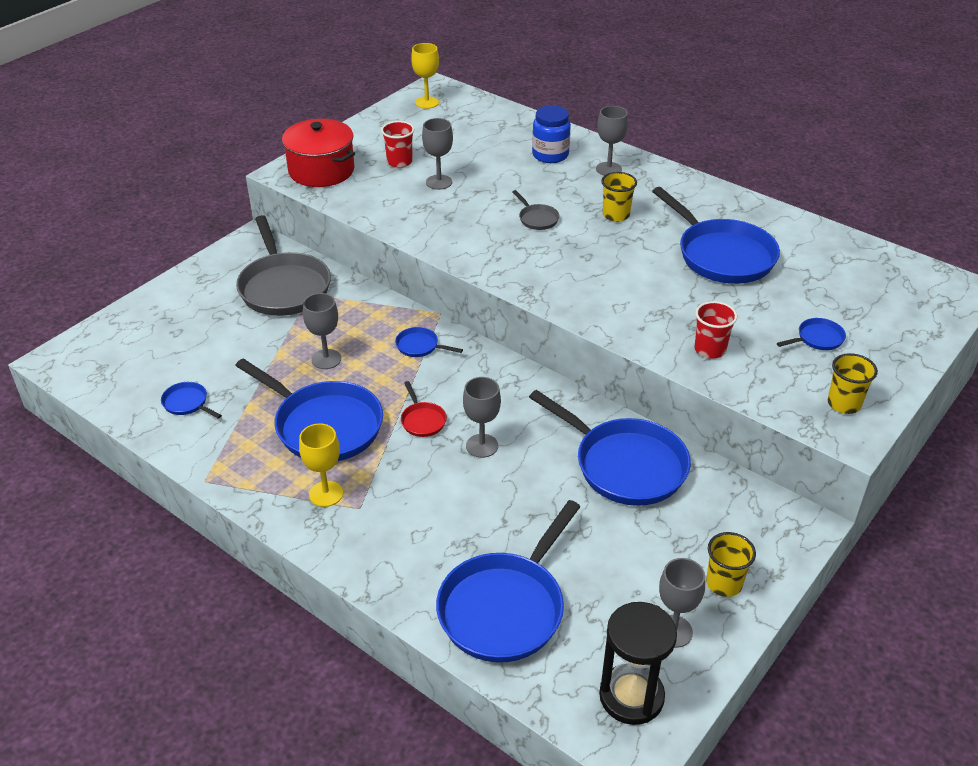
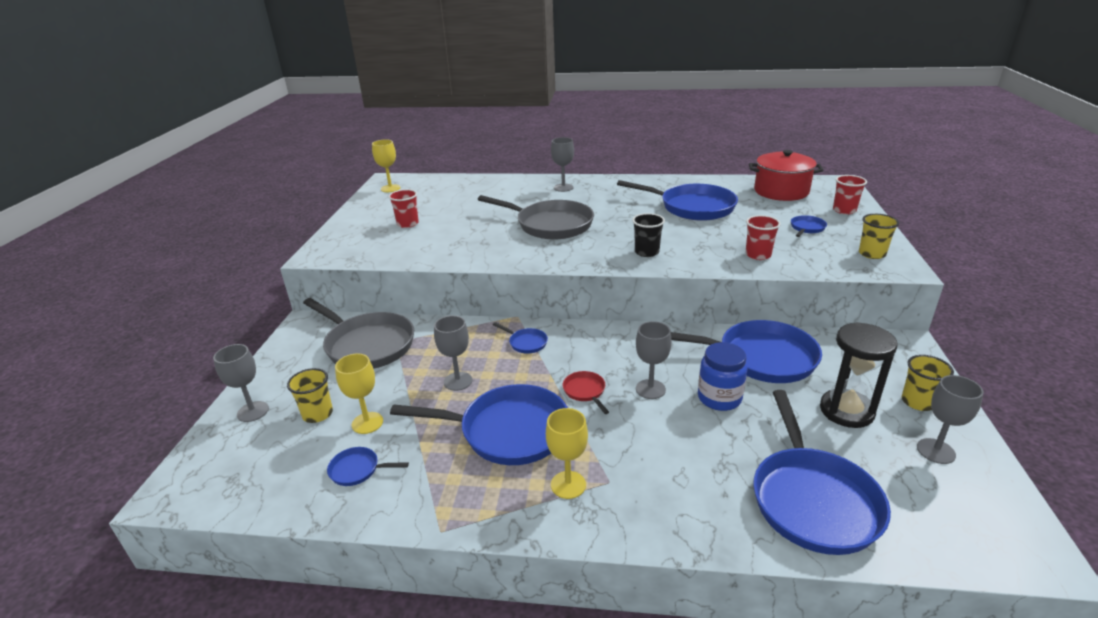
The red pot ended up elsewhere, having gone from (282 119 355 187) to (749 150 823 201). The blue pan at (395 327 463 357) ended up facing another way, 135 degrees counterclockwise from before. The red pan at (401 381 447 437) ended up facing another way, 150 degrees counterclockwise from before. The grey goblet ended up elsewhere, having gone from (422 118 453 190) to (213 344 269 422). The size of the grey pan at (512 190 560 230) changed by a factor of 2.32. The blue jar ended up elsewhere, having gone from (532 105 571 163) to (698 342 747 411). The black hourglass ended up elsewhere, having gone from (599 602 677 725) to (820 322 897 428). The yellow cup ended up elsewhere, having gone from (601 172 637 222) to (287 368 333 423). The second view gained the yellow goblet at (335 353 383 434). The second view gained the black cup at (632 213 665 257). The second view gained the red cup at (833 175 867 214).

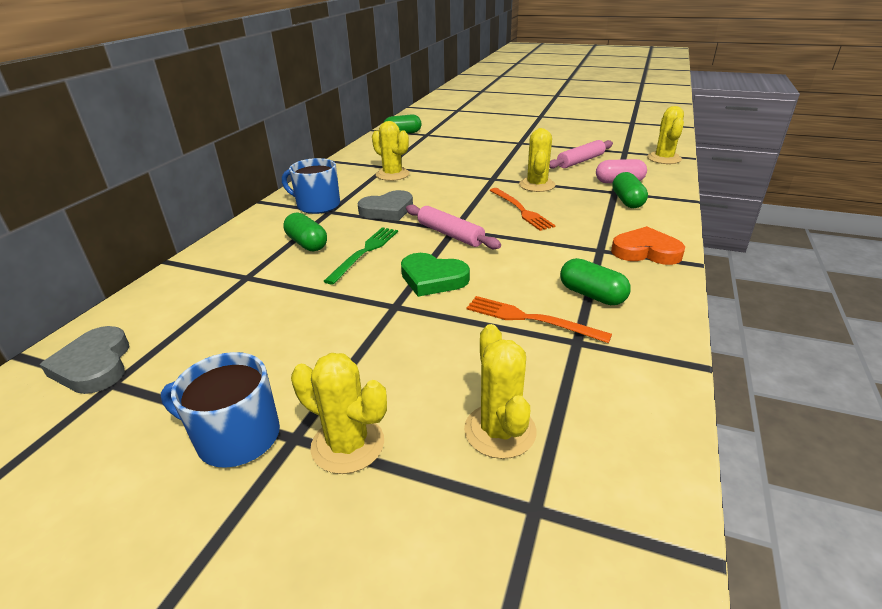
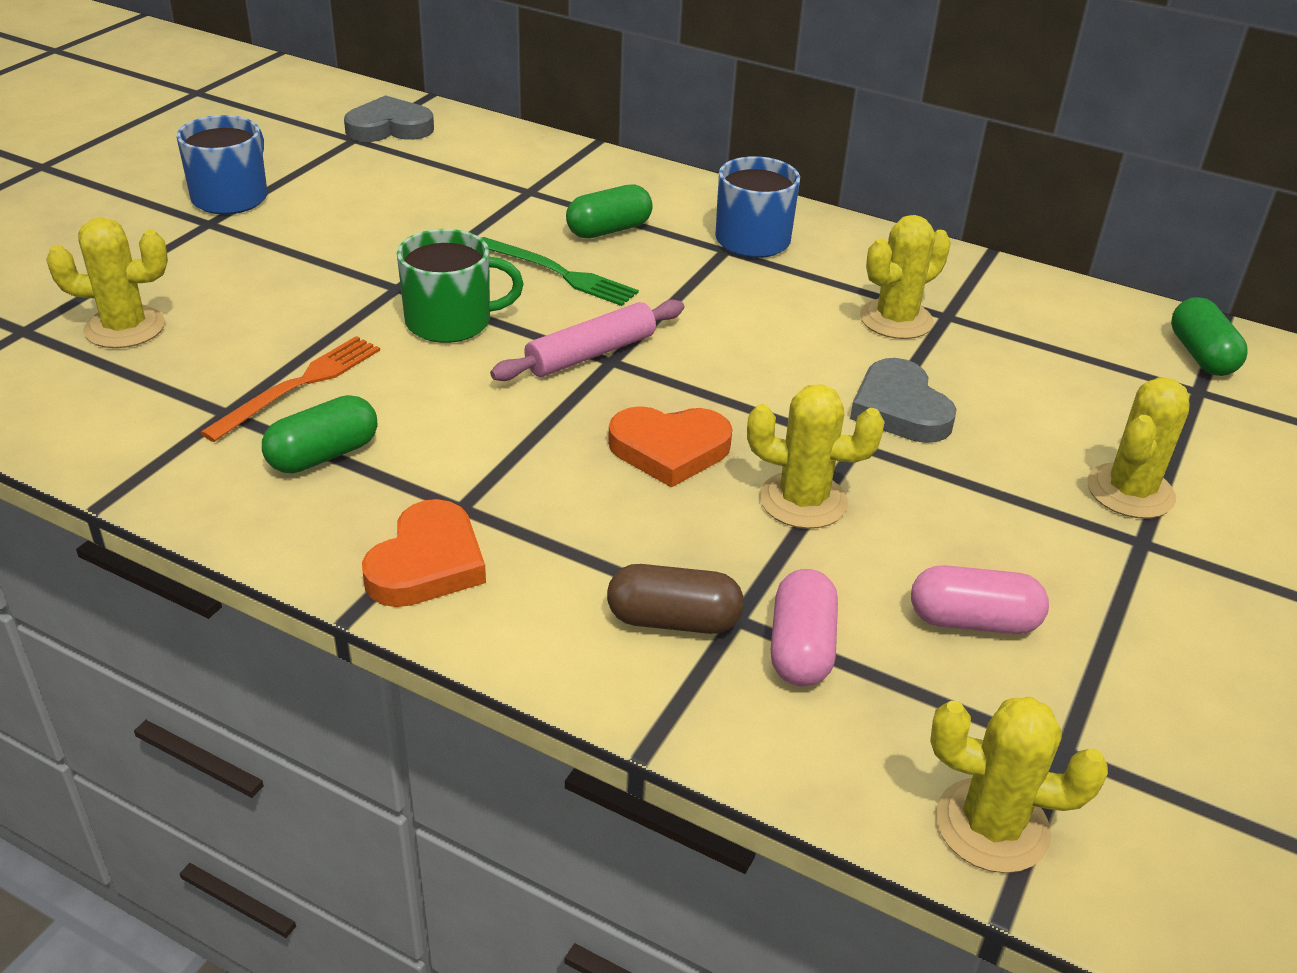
The yellow cactus ended up elsewhere, having gone from (291 353 387 474) to (1088 377 1190 519). The grey heart ended up elsewhere, having gone from (358 190 413 221) to (850 358 957 443). Where the green heart stood at (401 253 470 297), the green mug came to stand at (397 229 523 343). Where the orange fork stood at (489 188 555 231), the orange heart came to stand at (608 406 732 488). Where the pink rolling pin stood at (549 140 613 169), the pink capsule came to stand at (911 565 1049 634). What was the green capsule at (612 172 648 208) turned into the brown capsule at (607 564 744 634).

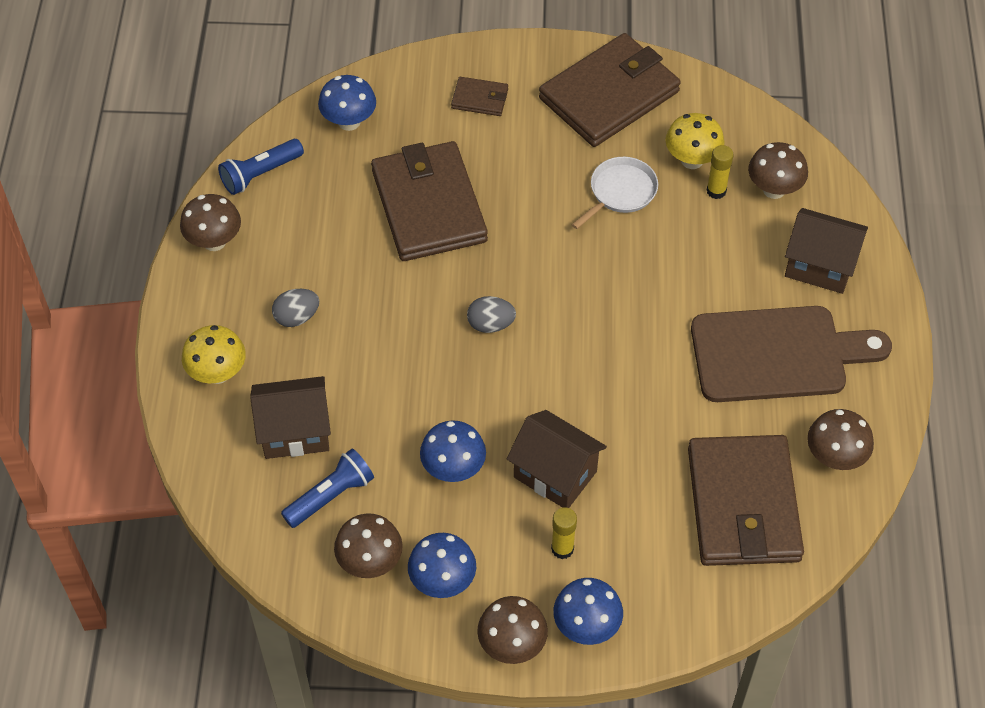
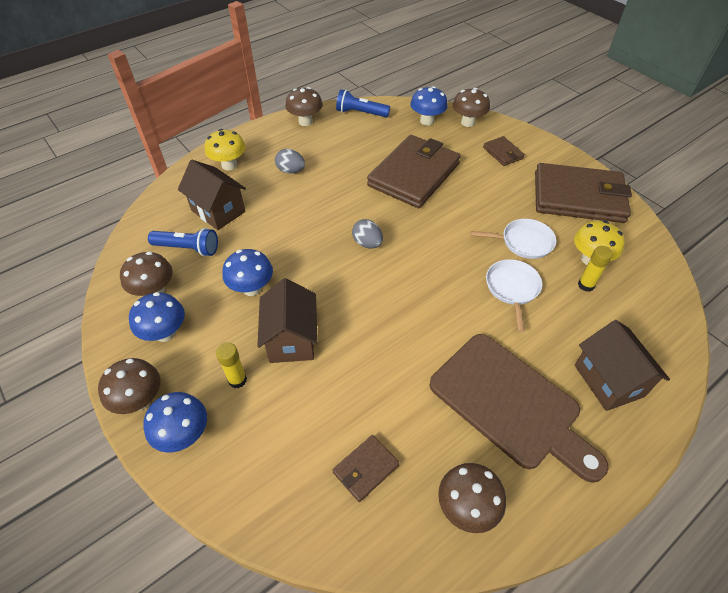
The size of the brown wallet at (688 435 804 566) changed by a factor of 0.44. The brown mushroom ended up elsewhere, having gone from (748 142 808 199) to (452 88 490 127). The second view gained the white pan at (486 259 542 332).

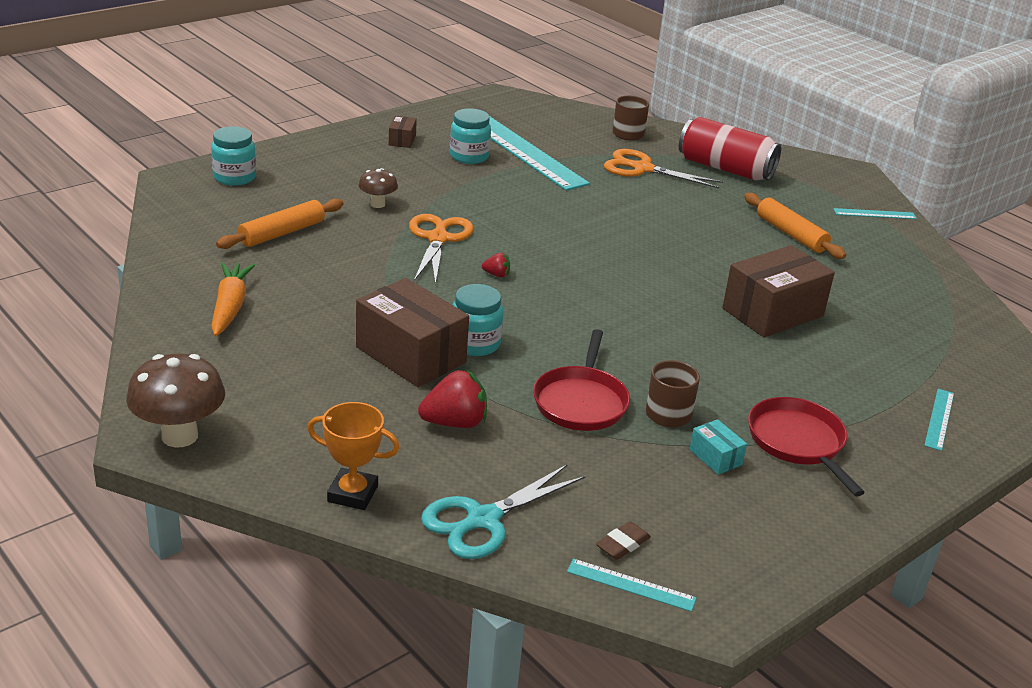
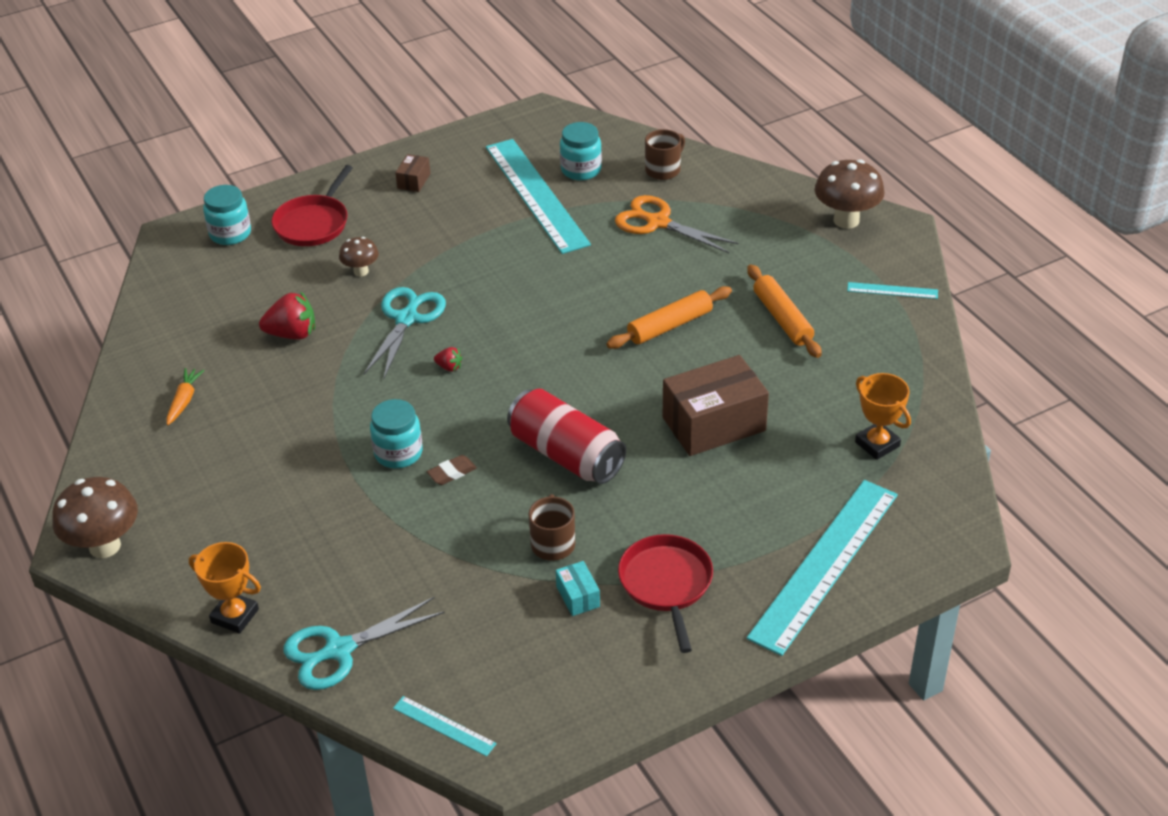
The size of the orange carrot at (211 262 255 336) changed by a factor of 0.65. The orange rolling pin ended up elsewhere, having gone from (216 199 343 249) to (607 286 732 349). The second view lost the brown box at (356 278 469 387). What was the orange scissors at (409 214 473 285) turned into the turquoise scissors at (364 287 446 379). The red strawberry ended up elsewhere, having gone from (418 369 487 428) to (259 291 315 340). The turquoise jar ended up elsewhere, having gone from (450 108 491 164) to (560 122 602 180). The red pan ended up elsewhere, having gone from (533 329 630 431) to (271 165 353 246). The brown eraser ended up elsewhere, having gone from (596 521 651 560) to (427 455 477 485). The red can ended up elsewhere, having gone from (679 117 781 180) to (507 389 626 484). The size of the turquoise ruler at (924 389 954 451) changed by a factor of 2.36. The second view gained the brown mushroom at (815 160 885 229). The second view gained the orange trophy at (855 373 911 460).

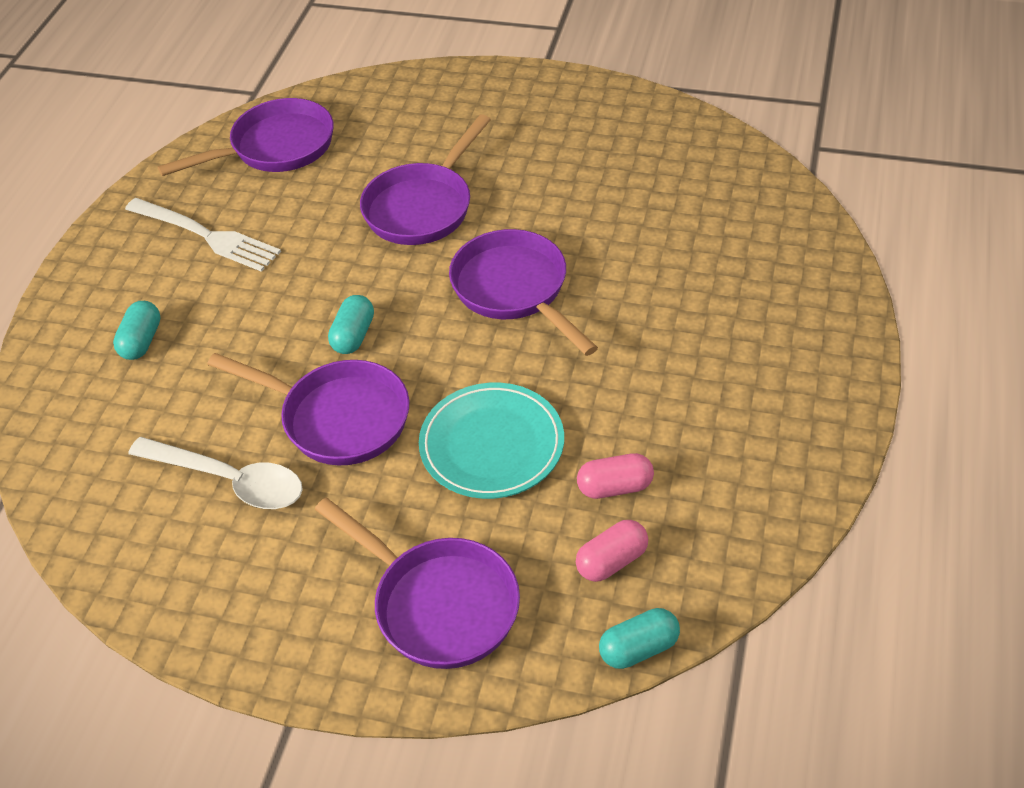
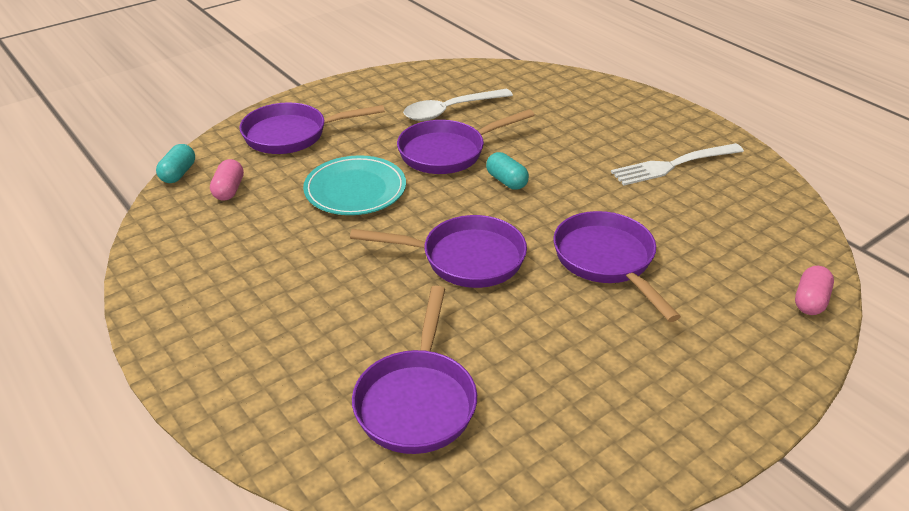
The second view lost the turquoise capsule at (113 301 160 360). The purple pan ended up elsewhere, having gone from (158 98 334 176) to (352 285 477 454). The pink capsule ended up elsewhere, having gone from (577 453 654 499) to (795 266 834 315).

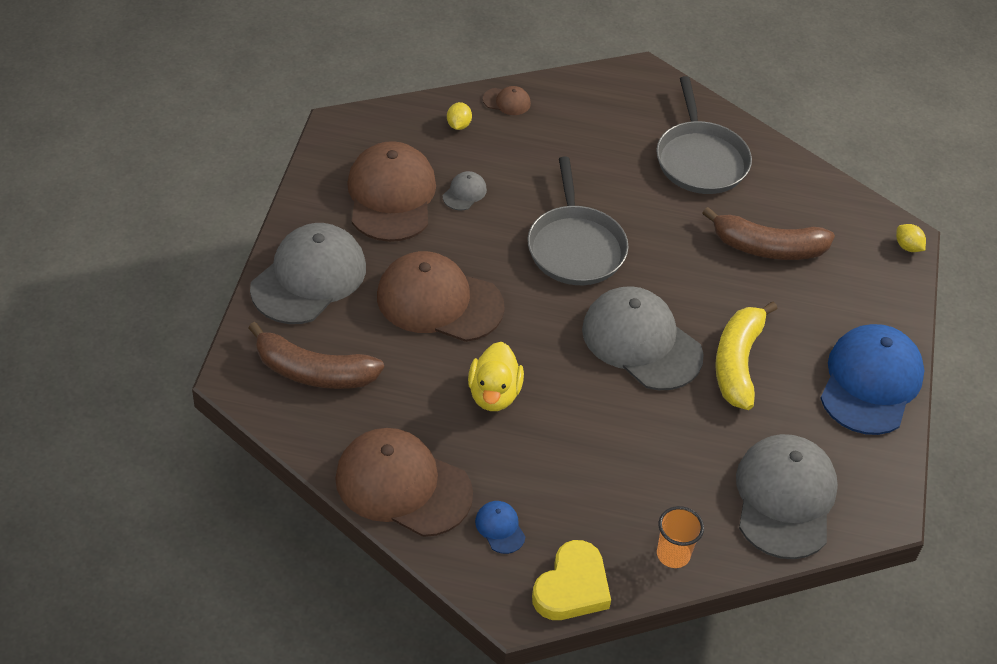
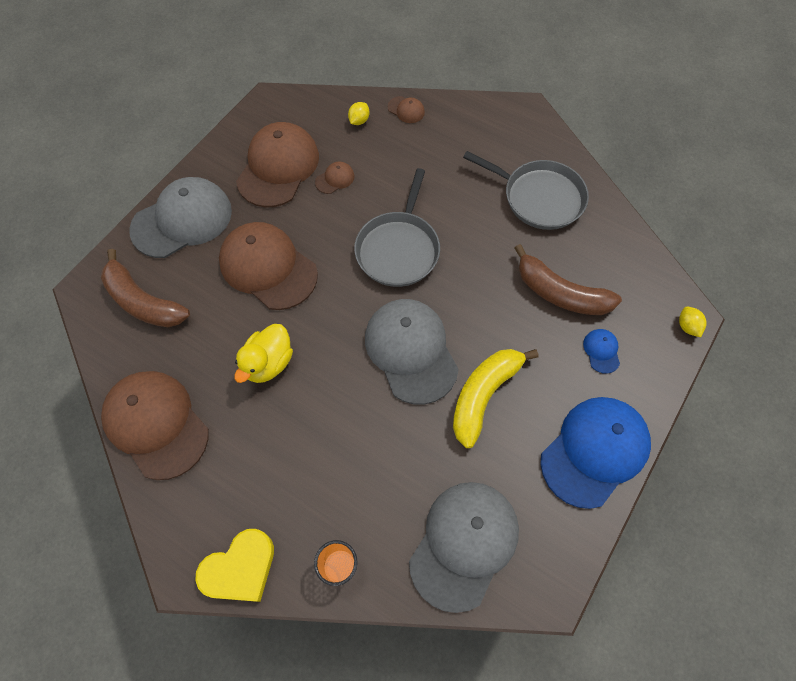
What was the grey cap at (443 171 487 210) turned into the brown cap at (315 162 355 194). The blue cap ended up elsewhere, having gone from (475 501 526 554) to (583 329 620 374). The grey pan at (656 76 752 194) ended up facing another way, 75 degrees counterclockwise from before.

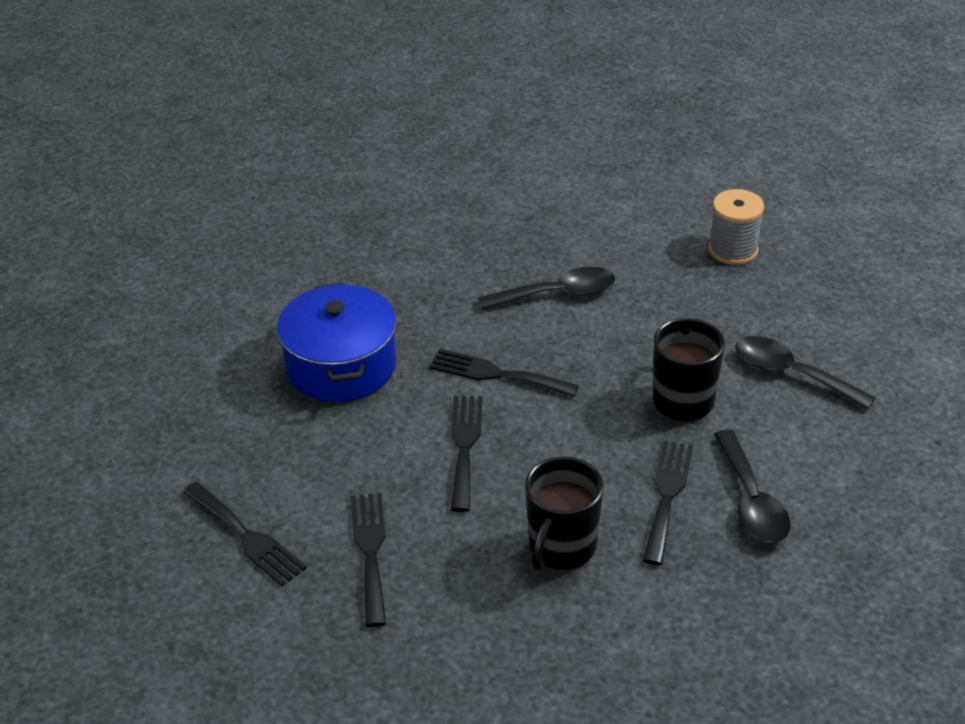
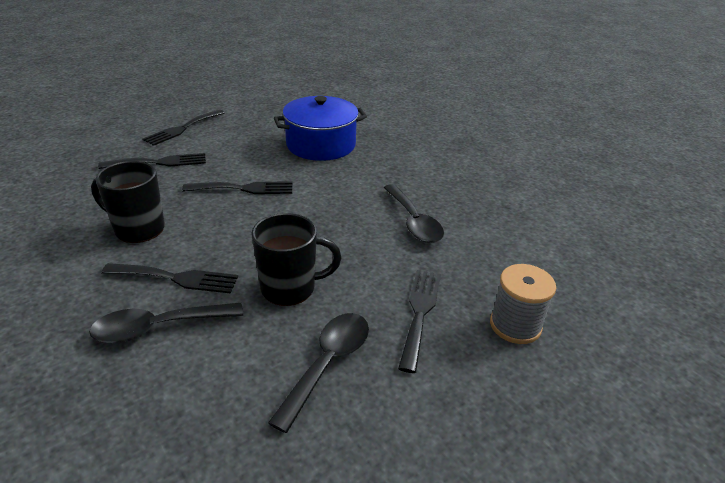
The black fork ended up elsewhere, having gone from (430 349 579 397) to (398 270 441 373).

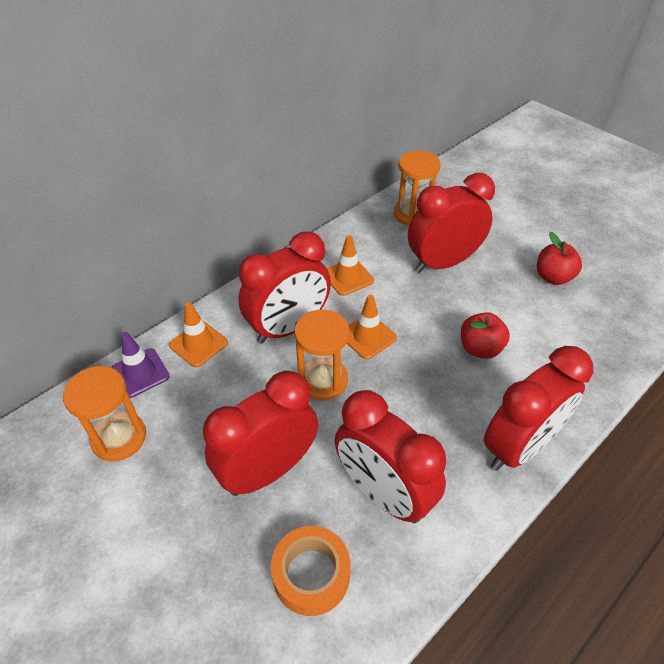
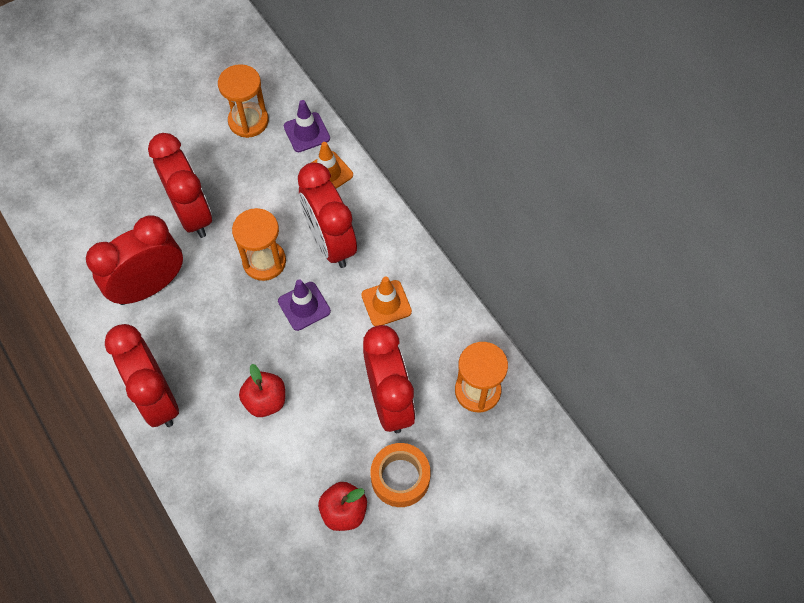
The orange tape ended up elsewhere, having gone from (271 526 351 616) to (371 443 431 507). What was the orange traffic cone at (347 295 397 359) turned into the purple traffic cone at (278 279 331 331).

